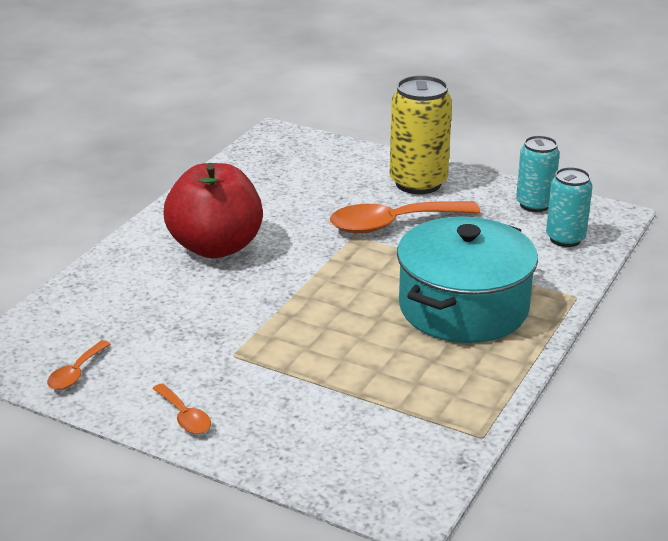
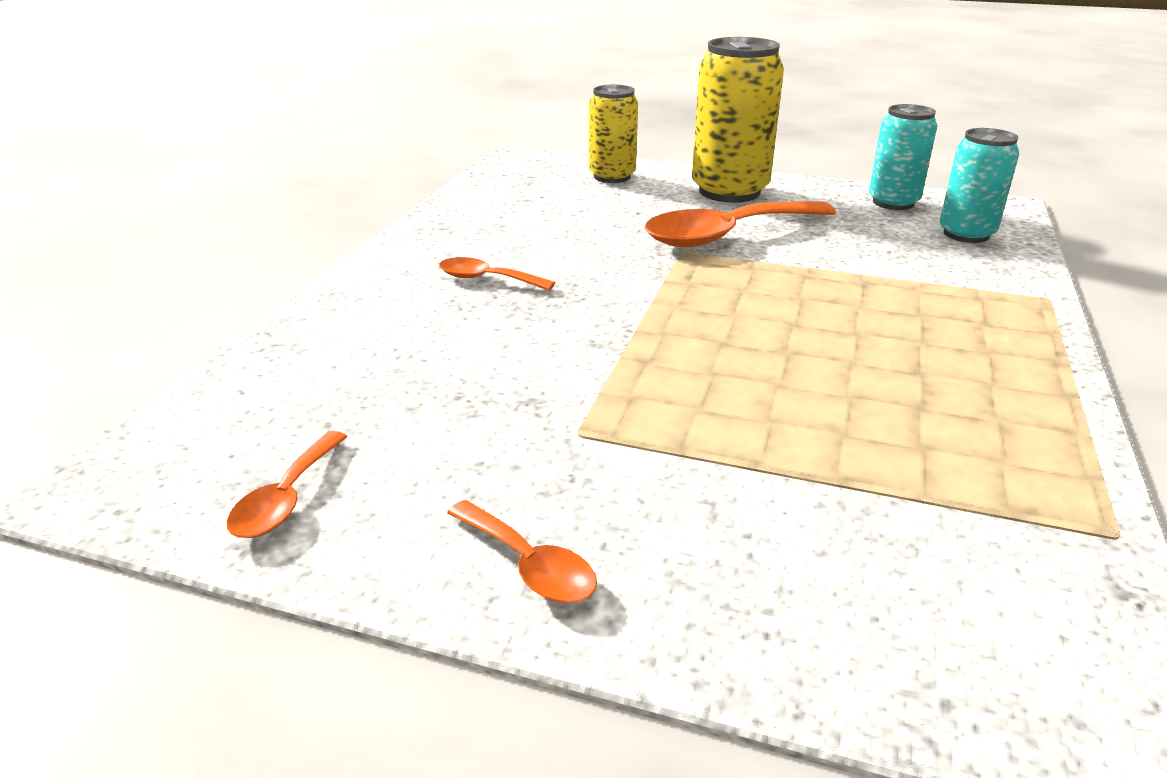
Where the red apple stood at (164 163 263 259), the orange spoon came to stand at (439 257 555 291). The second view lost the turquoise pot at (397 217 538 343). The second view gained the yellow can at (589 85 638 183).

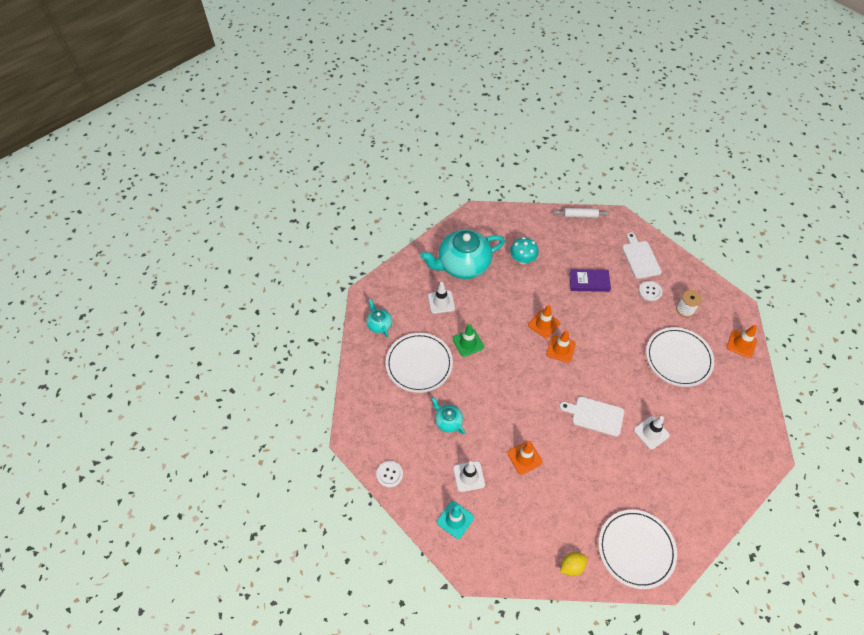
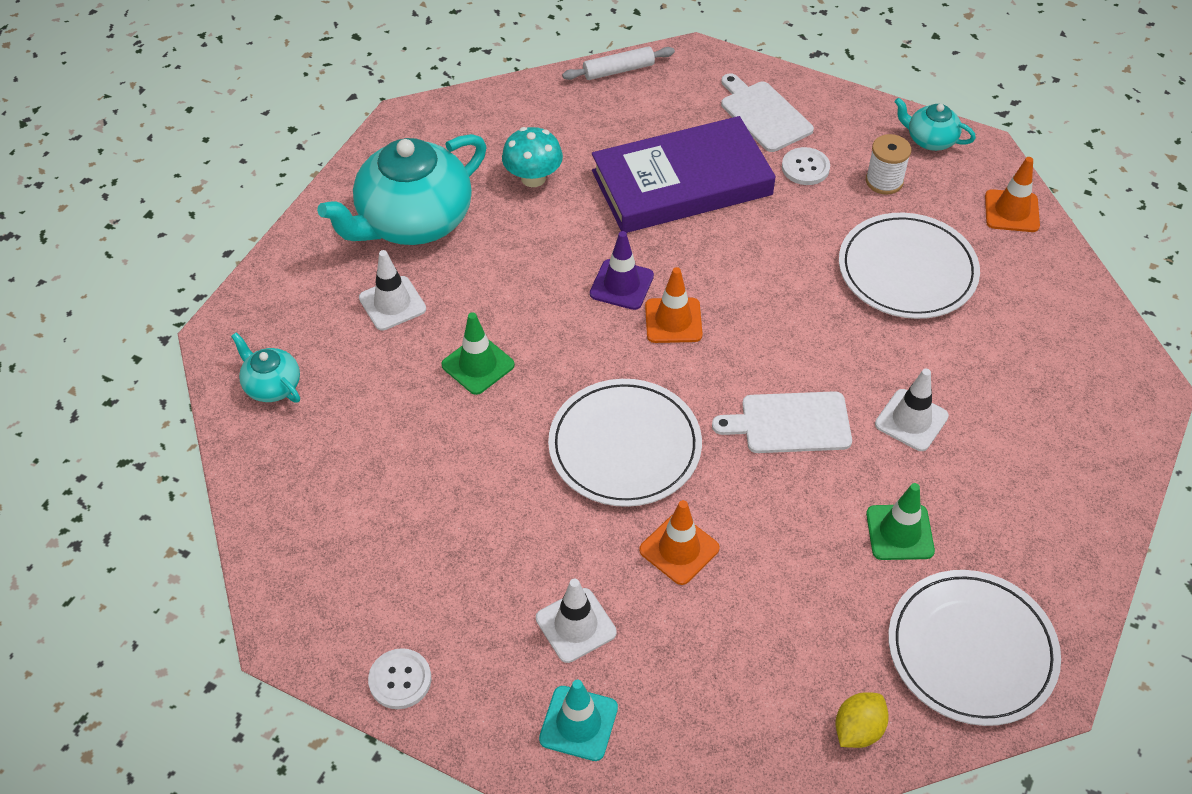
The white plate ended up elsewhere, having gone from (386 333 453 393) to (548 379 702 507). The turquoise teapot ended up elsewhere, having gone from (432 397 465 434) to (894 98 976 151). What was the orange traffic cone at (528 305 560 339) turned into the purple traffic cone at (590 231 654 310). The size of the purple book at (569 269 611 292) changed by a factor of 1.96. The second view gained the green traffic cone at (866 483 935 560).

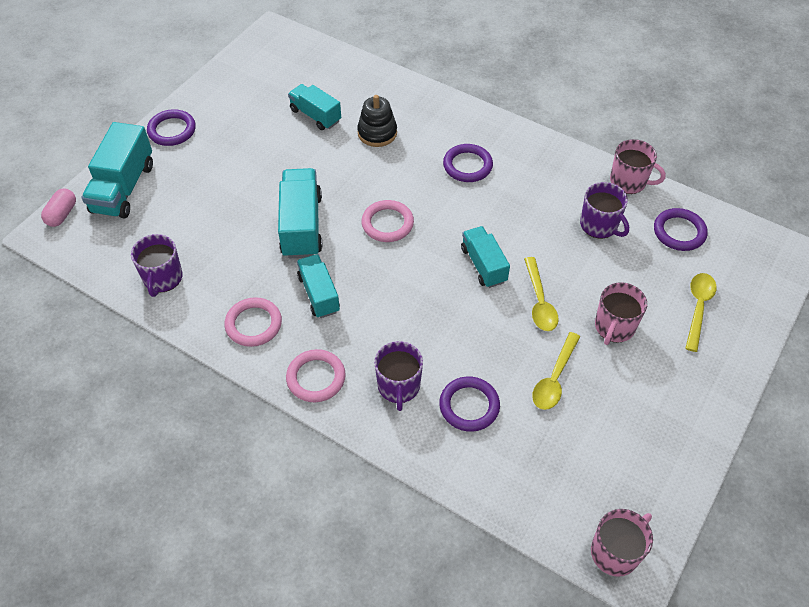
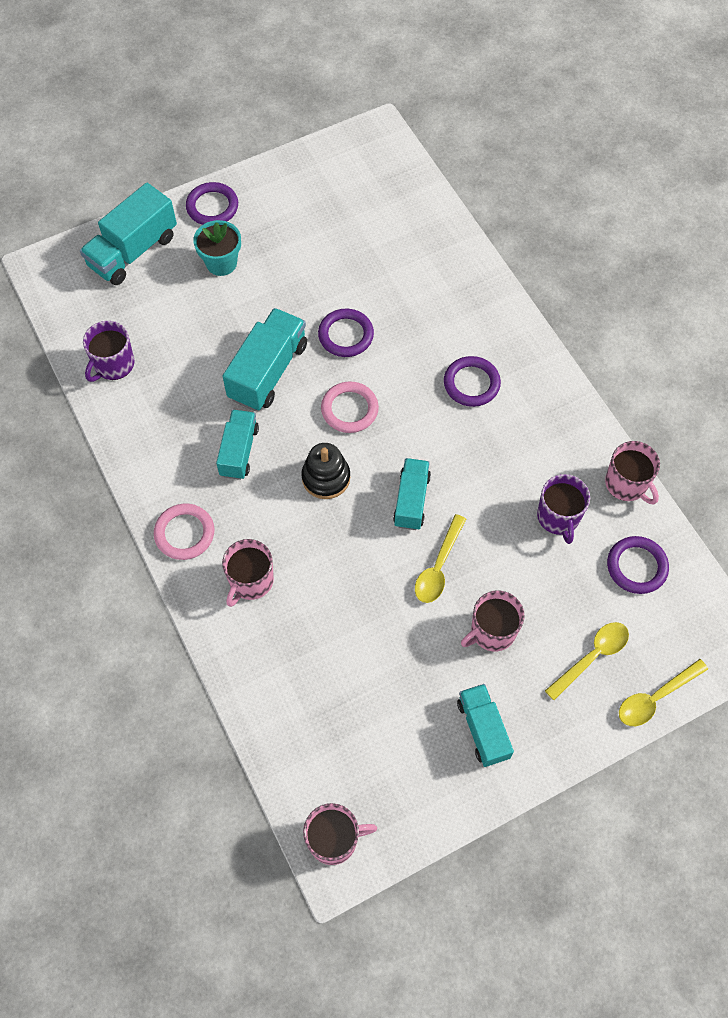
The second view lost the pink capsule at (41 189 76 227). The second view lost the pink ring at (225 297 282 347). The turquoise truck ended up elsewhere, having gone from (288 84 341 130) to (457 684 514 767). The black stacking toy ended up elsewhere, having gone from (357 95 397 147) to (301 443 350 499). What was the purple mug at (374 341 423 411) turned into the pink mug at (222 539 274 607). The purple ring ended up elsewhere, having gone from (439 376 500 432) to (318 309 374 357). The yellow spoon ended up elsewhere, having gone from (532 332 580 410) to (619 659 708 726). The second view gained the turquoise flower pot at (193 220 241 276).

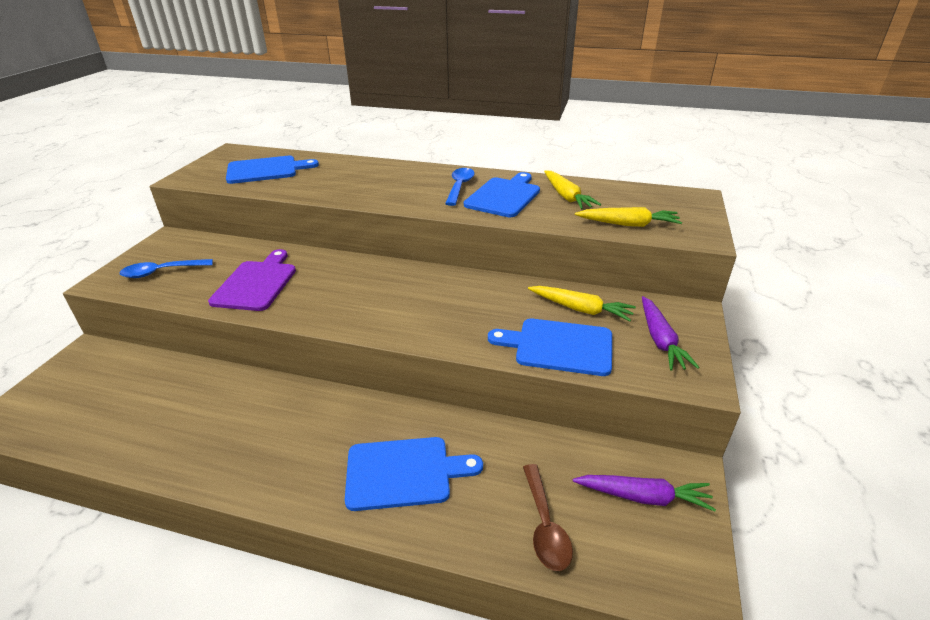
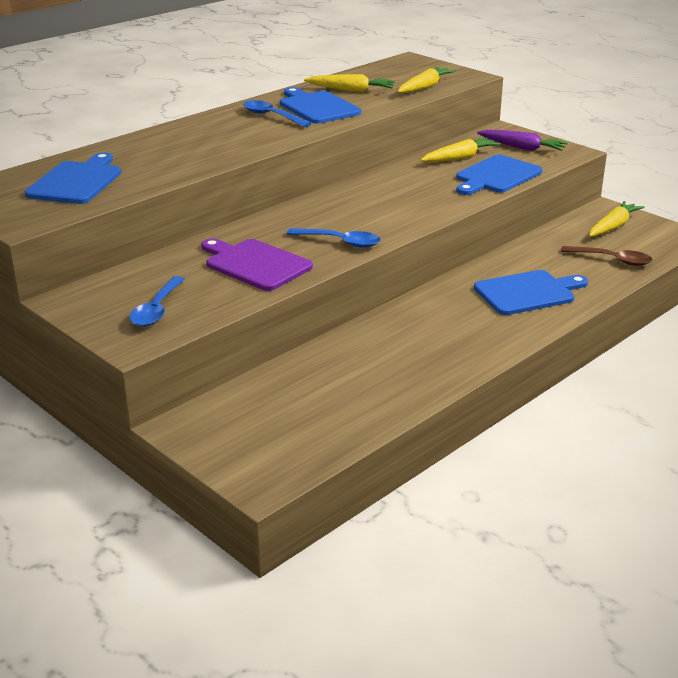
The blue cutting board at (345 437 483 511) ended up facing another way, 45 degrees clockwise from before. What was the purple carrot at (573 475 716 511) turned into the yellow carrot at (589 201 644 237). The second view gained the blue spoon at (287 228 381 248).

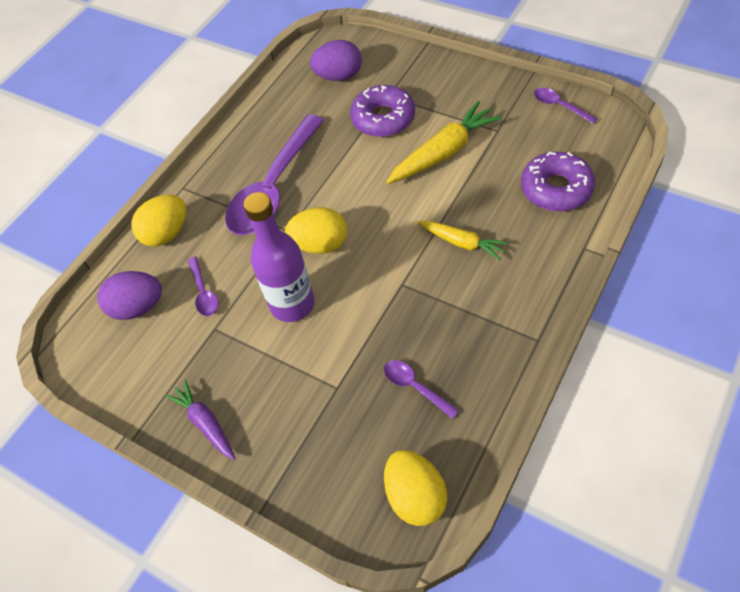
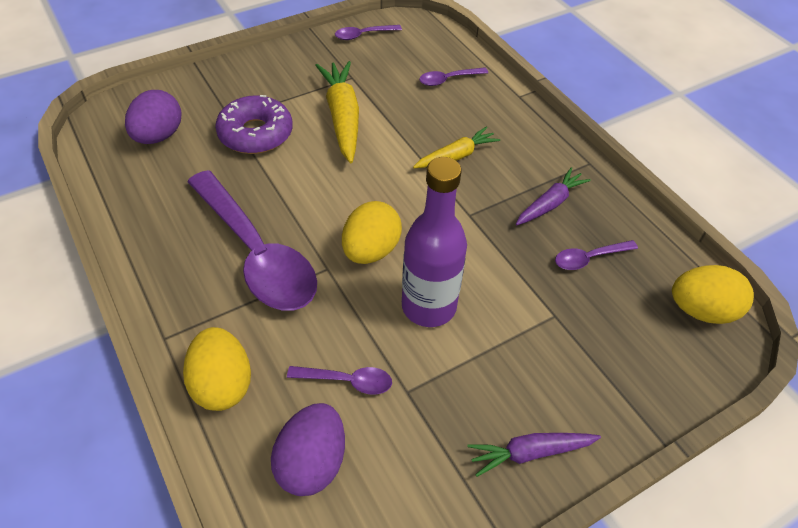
Where the purple donut stood at (521 151 595 212), the purple spoon came to stand at (419 67 488 86). The second view gained the purple carrot at (516 167 591 225).

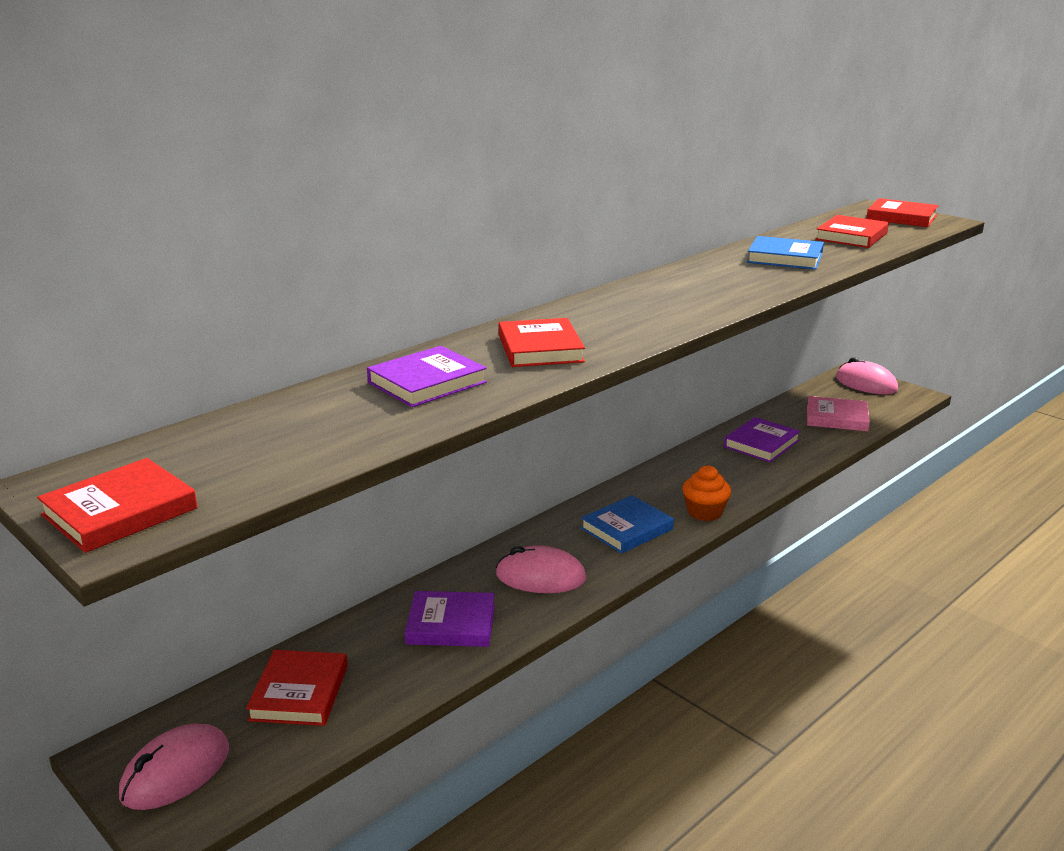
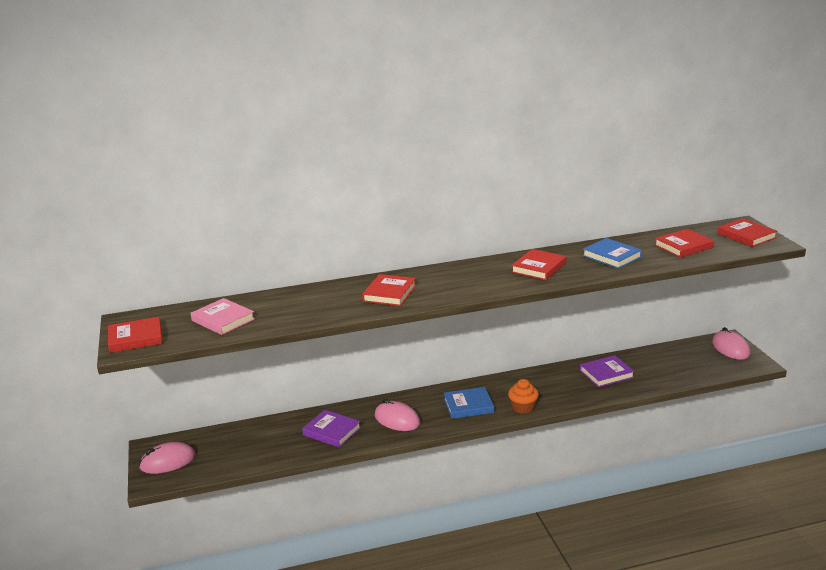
The red book ended up elsewhere, having gone from (246 650 348 726) to (511 249 566 280). The second view lost the purple book at (367 346 487 407). The pink book ended up elsewhere, having gone from (807 396 870 431) to (191 298 255 335).

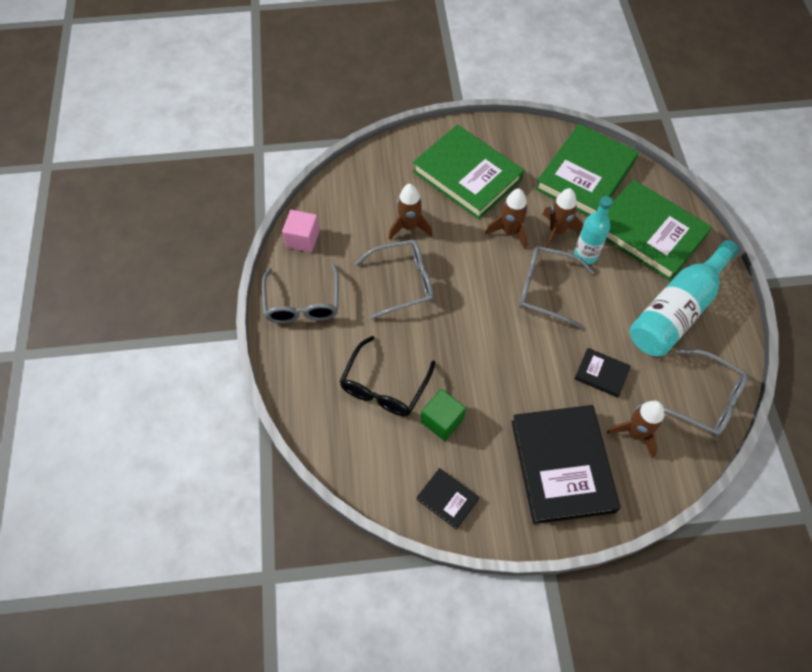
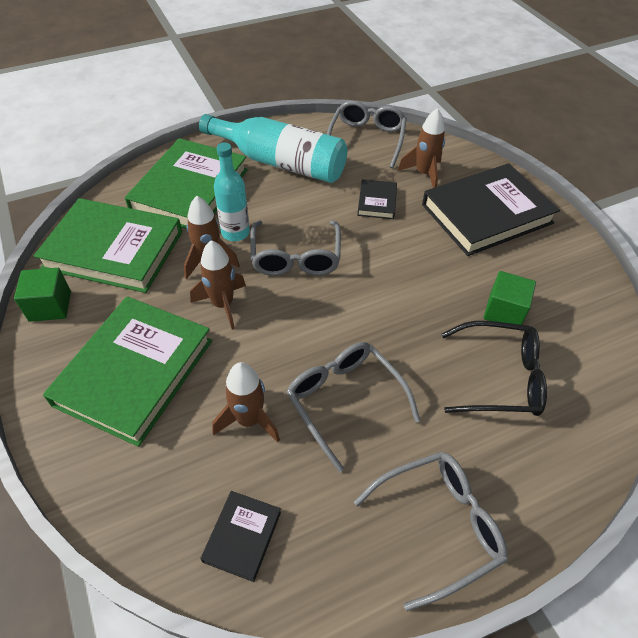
The second view lost the pink cube at (282 210 320 252). The black book ended up elsewhere, having gone from (417 468 479 530) to (200 491 281 582). The second view gained the green cube at (14 268 71 322).

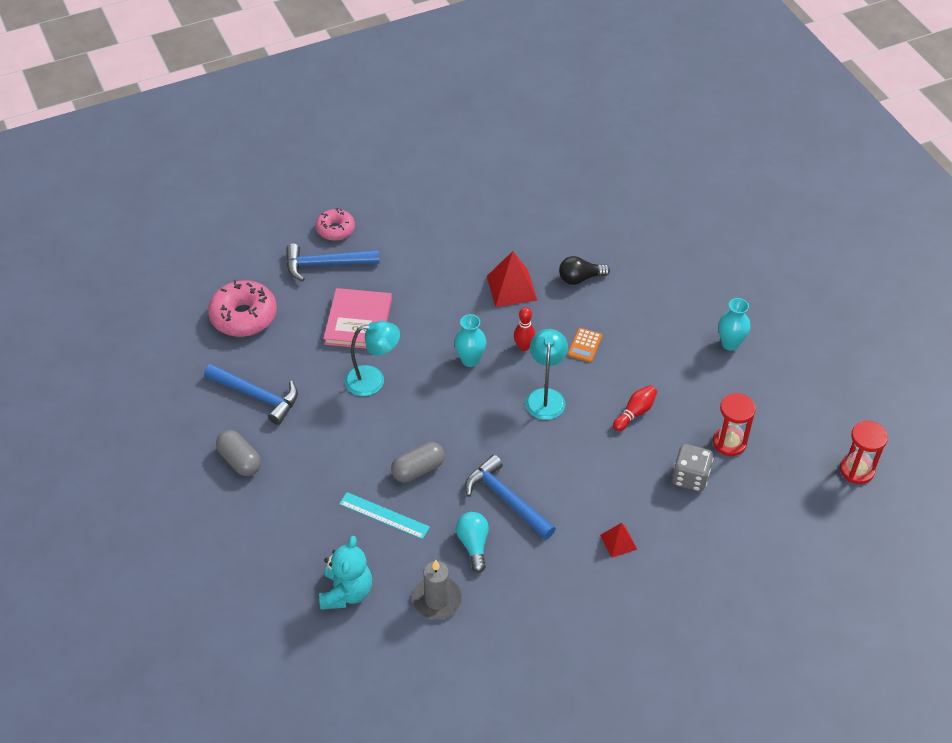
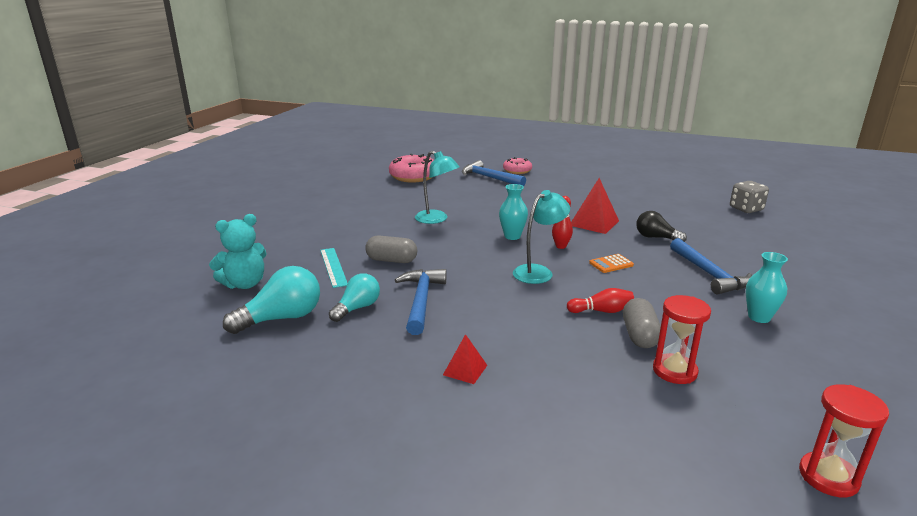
The blue hammer ended up elsewhere, having gone from (204 364 298 425) to (670 238 752 295). The grey capsule ended up elsewhere, having gone from (216 430 261 476) to (623 298 661 348). The second view lost the pink book at (323 288 392 349). Where the grey candle stood at (412 560 462 620), the turquoise light bulb came to stand at (223 266 320 334). The grey dice ended up elsewhere, having gone from (672 444 713 492) to (730 181 769 213).

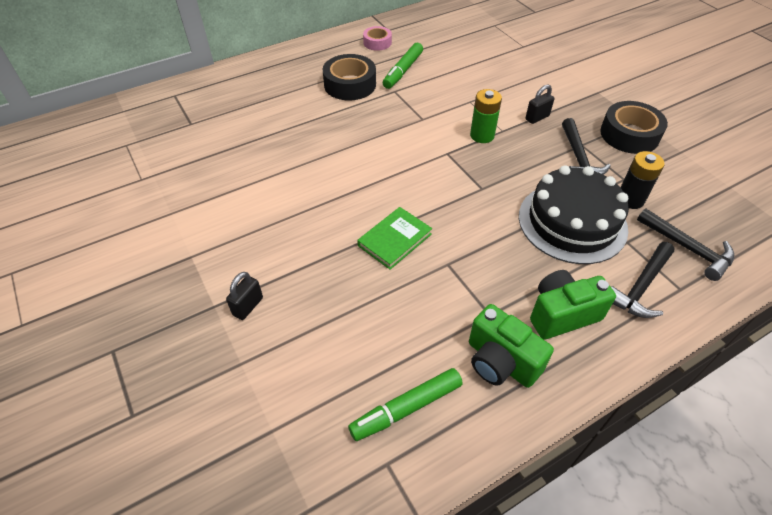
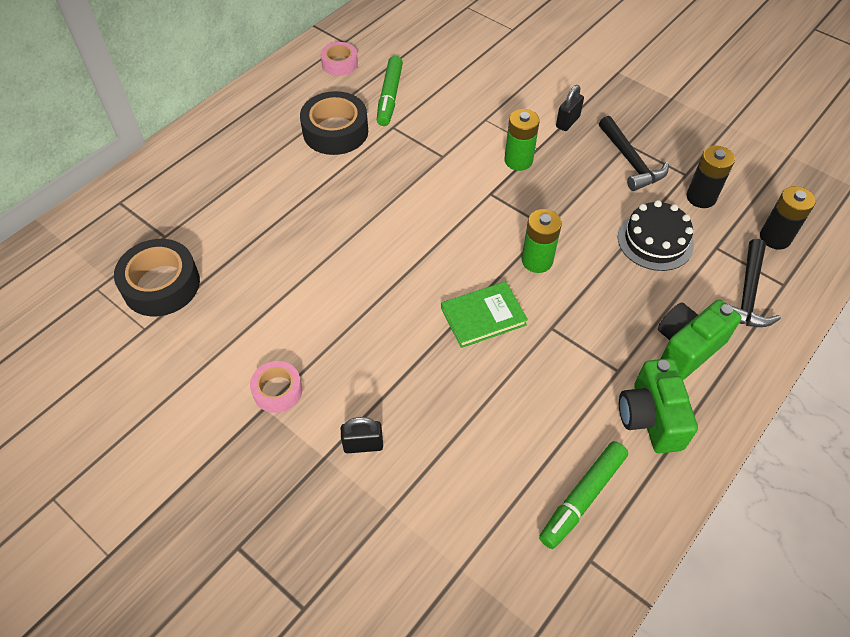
The black padlock at (226 272 263 320) ended up facing another way, 75 degrees clockwise from before. The green book at (357 207 432 270) ended up facing another way, 45 degrees clockwise from before. The green camera at (469 304 554 388) ended up facing another way, 60 degrees clockwise from before. The size of the black cake at (519 165 629 264) changed by a factor of 0.64. The black tape ended up elsewhere, having gone from (600 101 668 154) to (114 239 200 316). Where the black hammer stood at (637 208 734 281), the black battery came to stand at (760 186 816 250). The second view gained the pink tape at (250 361 302 413). The second view gained the green battery at (522 209 562 273).

